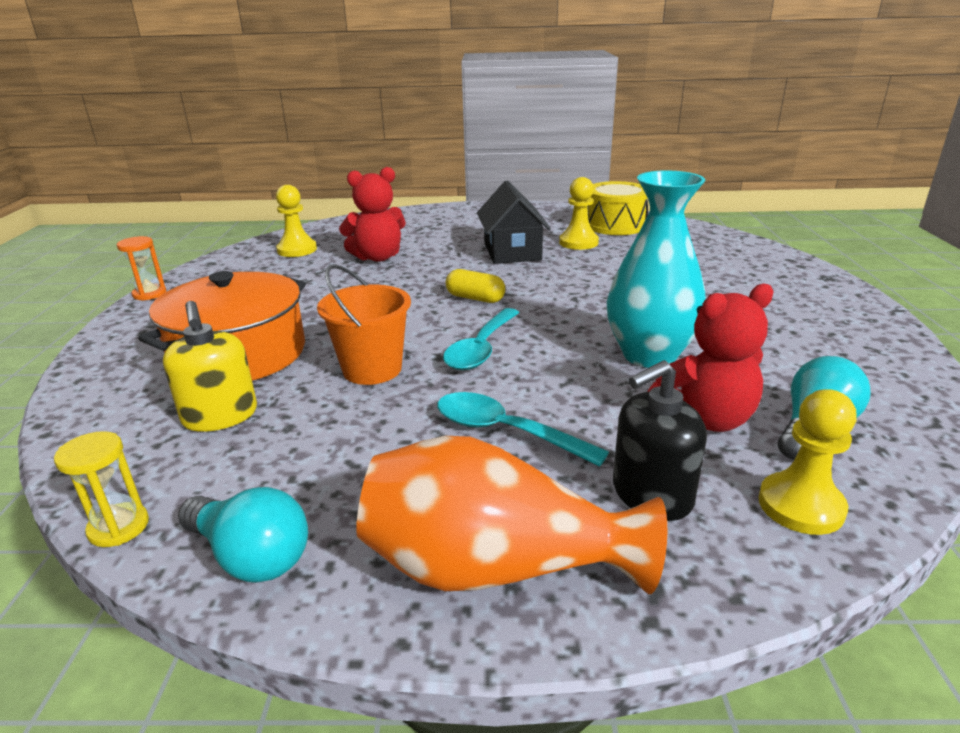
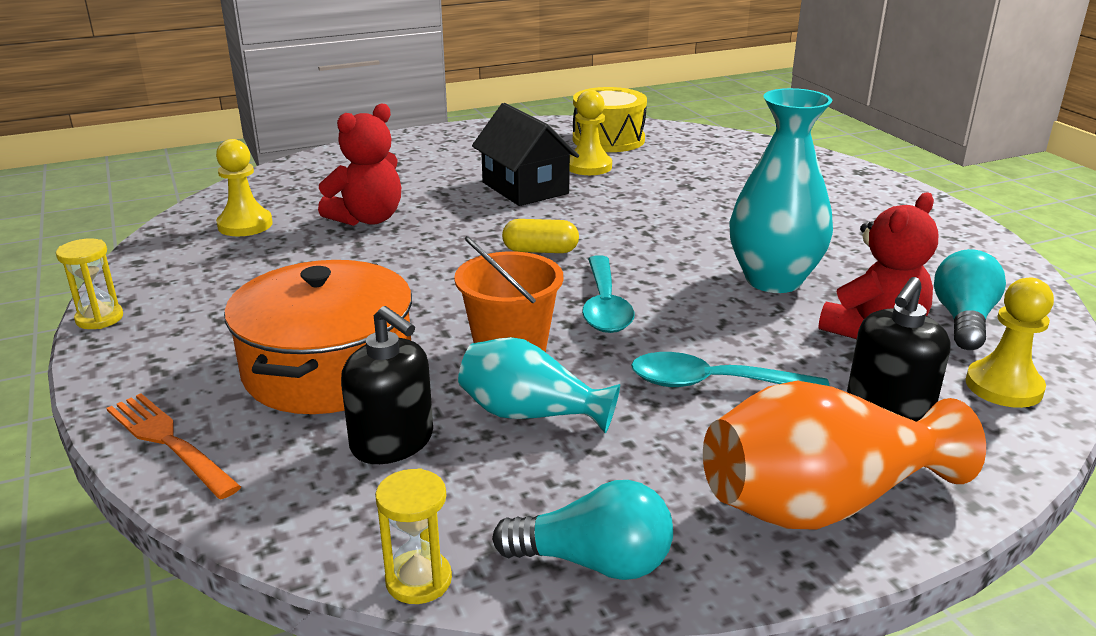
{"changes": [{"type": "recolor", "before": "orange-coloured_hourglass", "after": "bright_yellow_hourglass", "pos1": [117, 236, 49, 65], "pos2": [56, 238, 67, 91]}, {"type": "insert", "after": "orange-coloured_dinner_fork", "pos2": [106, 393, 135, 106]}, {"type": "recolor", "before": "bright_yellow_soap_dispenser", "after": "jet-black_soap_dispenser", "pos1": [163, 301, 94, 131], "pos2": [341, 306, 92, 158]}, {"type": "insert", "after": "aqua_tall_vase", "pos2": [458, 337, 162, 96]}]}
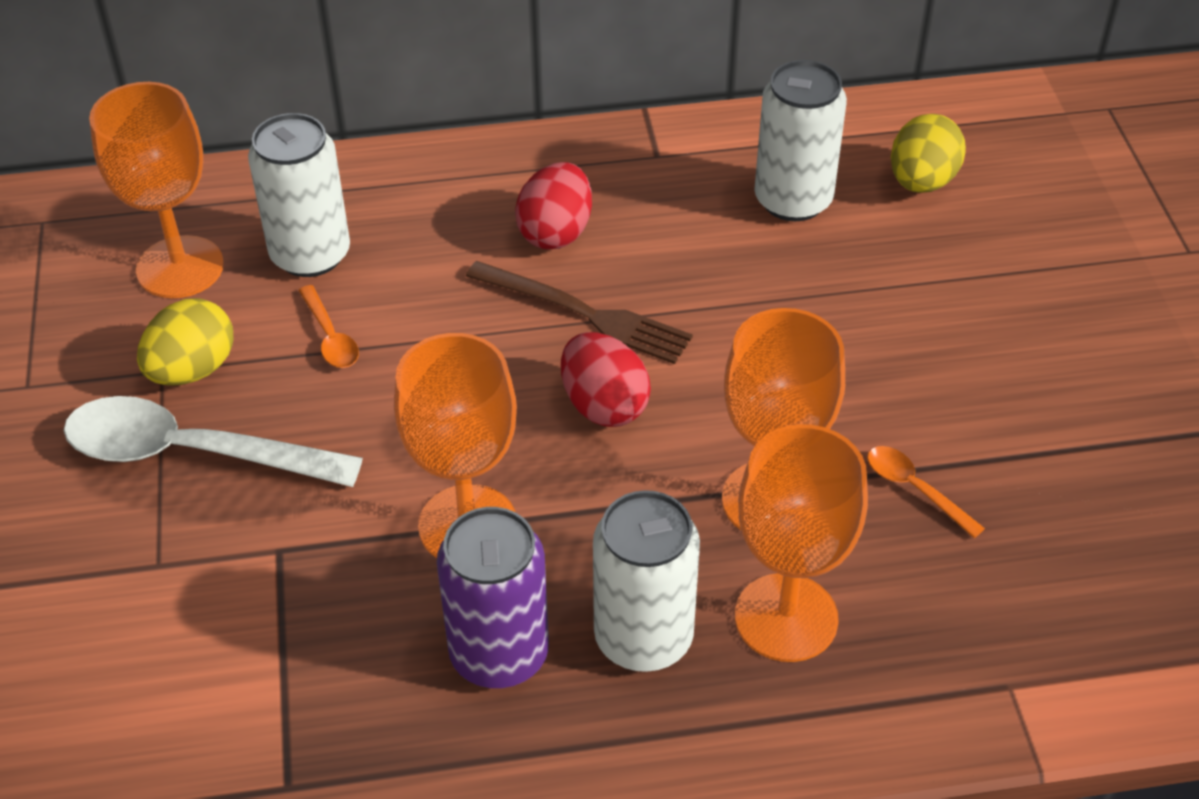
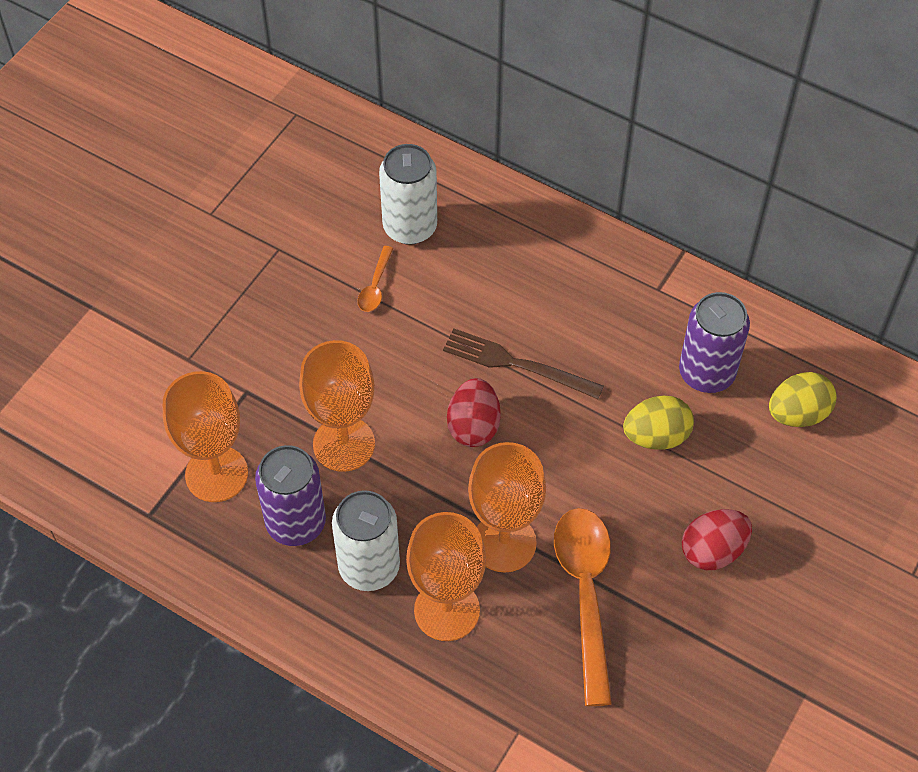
{"changes": [{"type": "move", "before": "orange-coloured_wine_glass", "pos1": [89, 82, 135, 216], "pos2": [163, 371, 85, 131]}, {"type": "rotate", "before": "dark_brown_dinner_fork", "pos1": [466, 261, 227, 103], "pos2": [443, 329, 161, 70], "turn": 135}, {"type": "resize", "before": "orange-coloured_spoon", "pos1": [867, 446, 118, 92], "pos2": [554, 508, 58, 198], "scale": 2.2}, {"type": "move", "before": "bright_yellow_egg_shape", "pos1": [137, 298, 96, 88], "pos2": [623, 396, 71, 54]}, {"type": "recolor", "before": "pure_white_tin", "after": "purple_tin", "pos1": [754, 60, 93, 161], "pos2": [679, 292, 71, 101]}, {"type": "move", "before": "scarlet_egg_shape", "pos1": [515, 162, 77, 87], "pos2": [682, 509, 70, 61]}, {"type": "delete", "before": "pure_white_spoon", "pos1": [64, 396, 299, 91]}]}
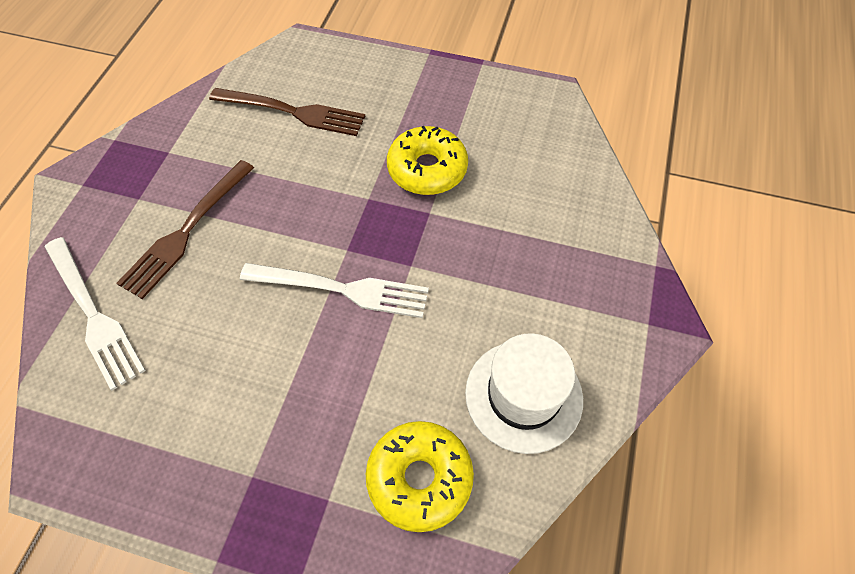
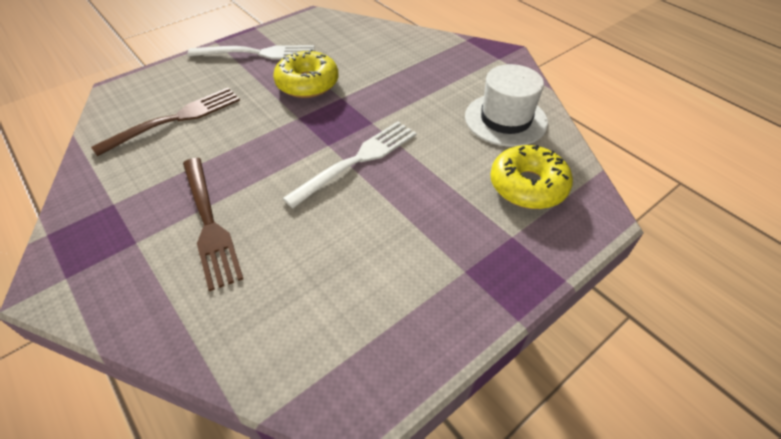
{"changes": [{"type": "move", "before": "pure_white_dinner_fork", "pos1": [45, 237, 101, 154], "pos2": [187, 45, 128, 15]}]}
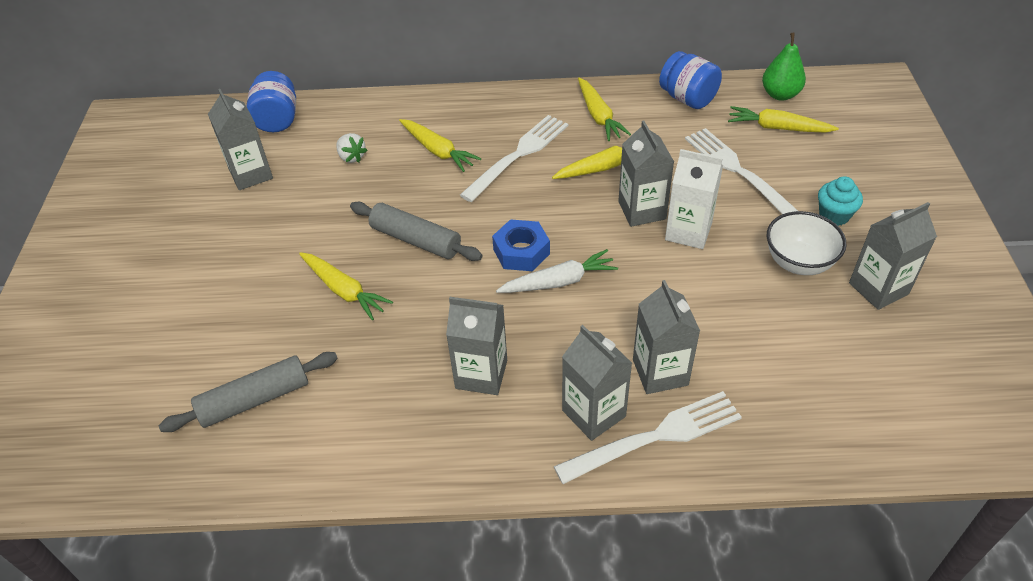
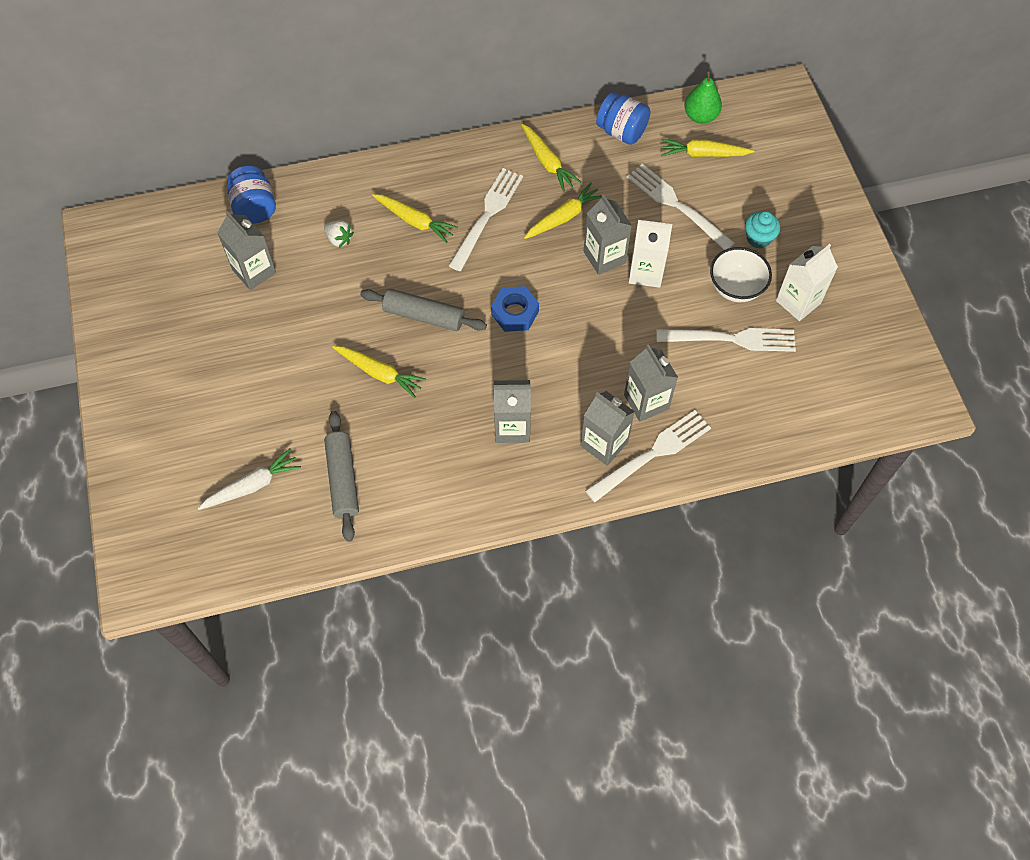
{"changes": [{"type": "move", "before": "pure_white_carrot", "pos1": [496, 249, 122, 44], "pos2": [198, 449, 103, 61]}, {"type": "rotate", "before": "ash-grey_dough_roller", "pos1": [159, 352, 179, 80], "pos2": [324, 411, 35, 131], "turn": -60}, {"type": "insert", "after": "pure_white_dinner_fork", "pos2": [656, 328, 140, 24]}, {"type": "recolor", "before": "ash-grey_milk_carton", "after": "pure_white_milk_carton", "pos1": [849, 202, 88, 108], "pos2": [776, 244, 62, 77]}]}
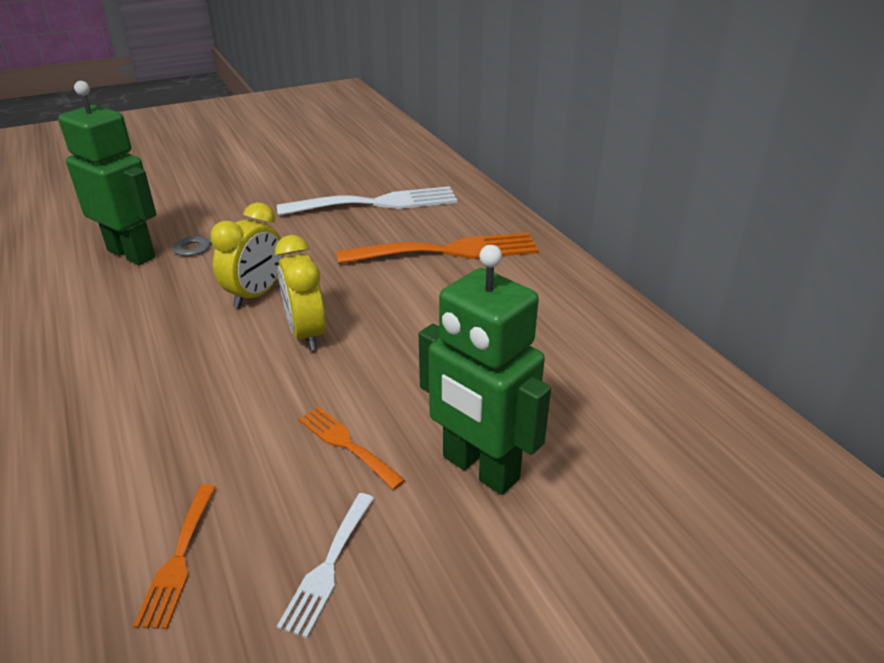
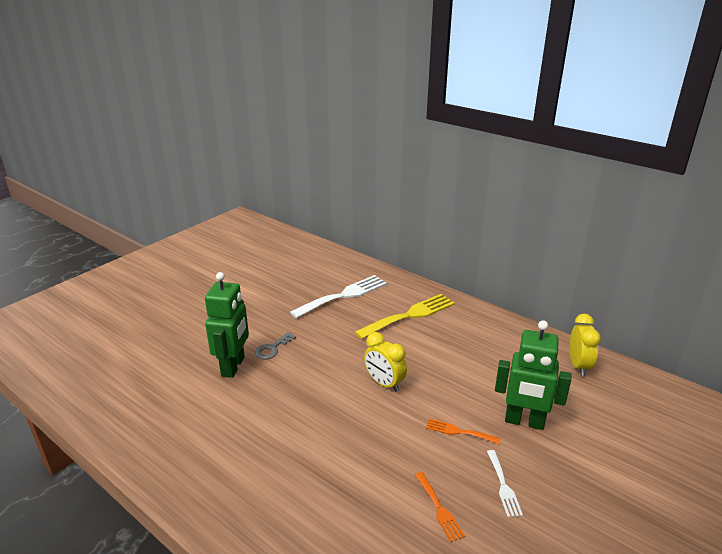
{"changes": [{"type": "rotate", "before": "green_robot_figure", "pos1": [58, 81, 98, 184], "pos2": [205, 272, 44, 106], "turn": 90}, {"type": "recolor", "before": "orange-coloured_dinner_fork", "after": "bright_yellow_dinner_fork", "pos1": [337, 232, 202, 32], "pos2": [355, 294, 100, 45]}, {"type": "move", "before": "bright_yellow_bedside_clock", "pos1": [210, 202, 74, 106], "pos2": [570, 314, 31, 62]}]}
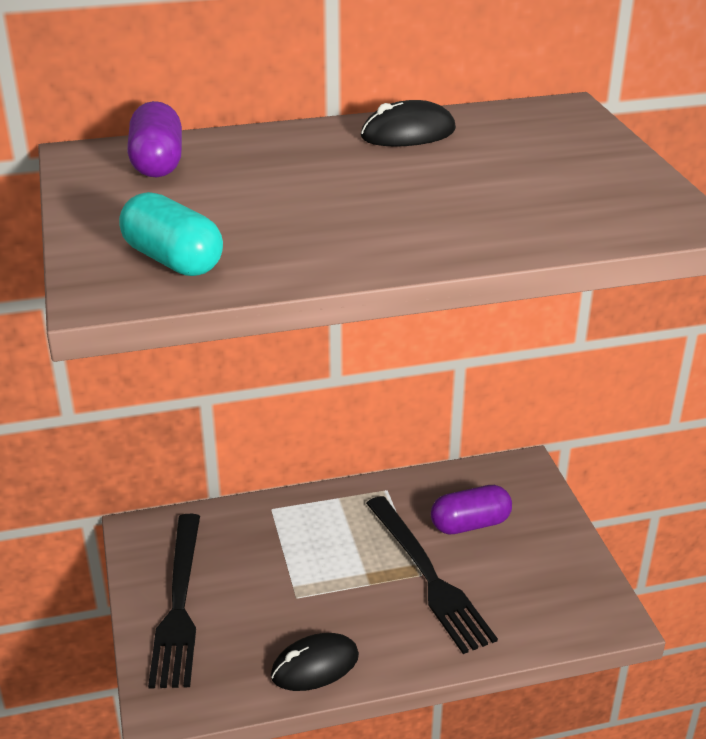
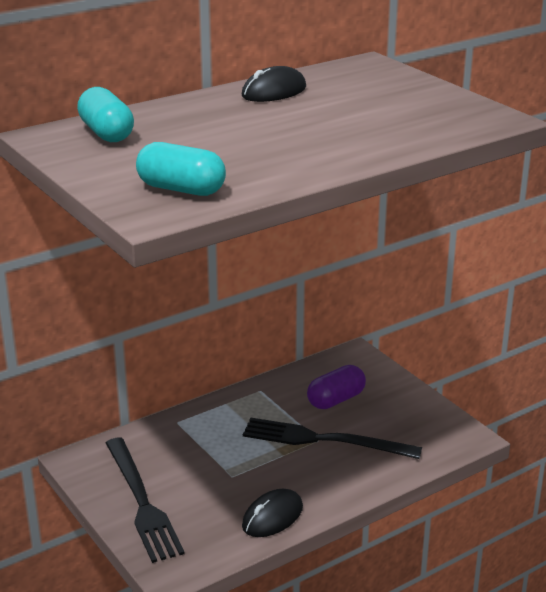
{"changes": [{"type": "recolor", "before": "purple_pill", "after": "aqua_pill", "pos1": [127, 101, 55, 76], "pos2": [77, 87, 57, 55]}, {"type": "rotate", "before": "jet-black_dinner_fork", "pos1": [366, 496, 132, 158], "pos2": [243, 418, 179, 41], "turn": 150}]}
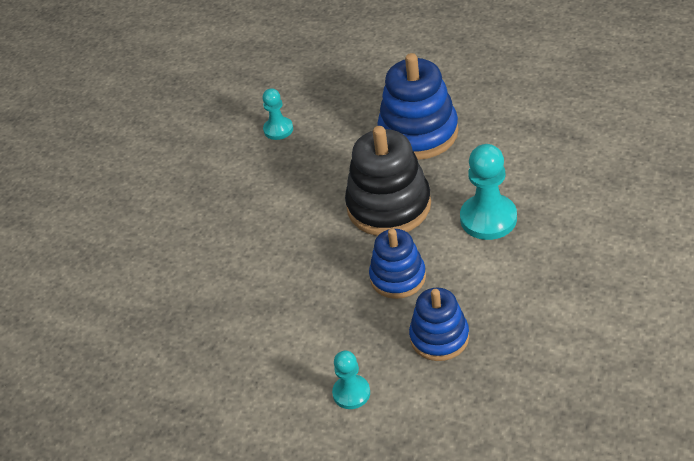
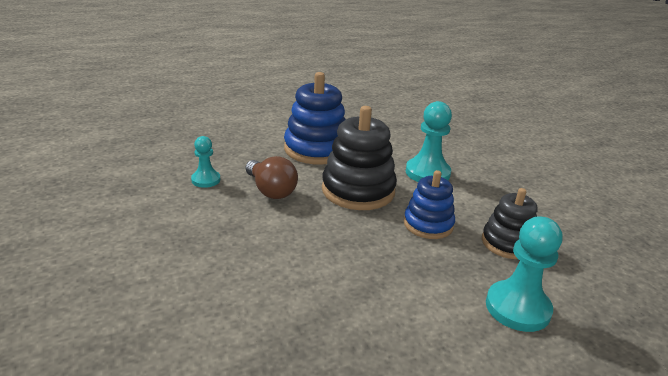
{"changes": [{"type": "insert", "after": "dark_brown_light_bulb", "pos2": [246, 156, 52, 43]}, {"type": "recolor", "before": "blue_ring_stacker", "after": "jet-black_ring_stacker", "pos1": [409, 287, 60, 74], "pos2": [482, 188, 55, 71]}, {"type": "resize", "before": "aqua_game_pawn", "pos1": [332, 351, 38, 58], "pos2": [486, 216, 76, 116], "scale": 1.69}]}
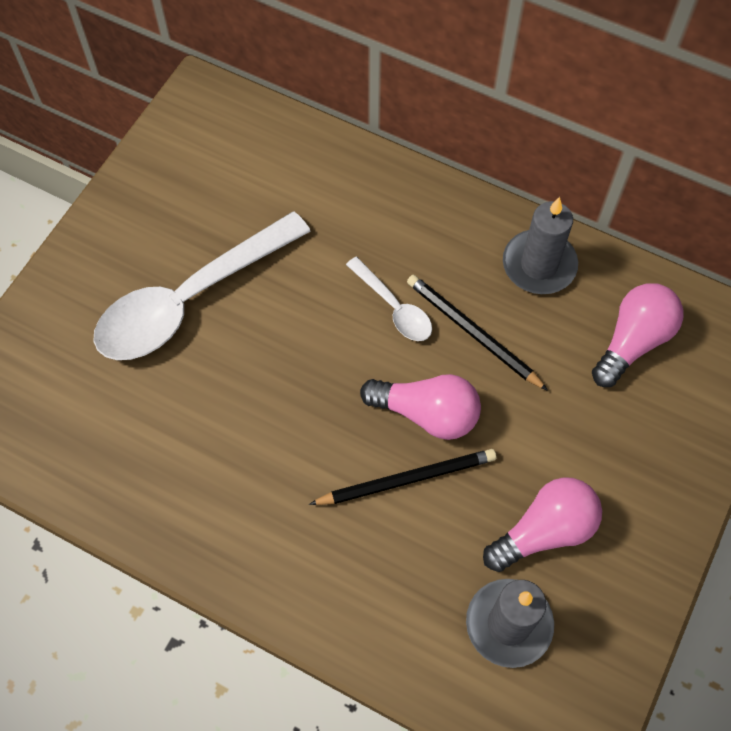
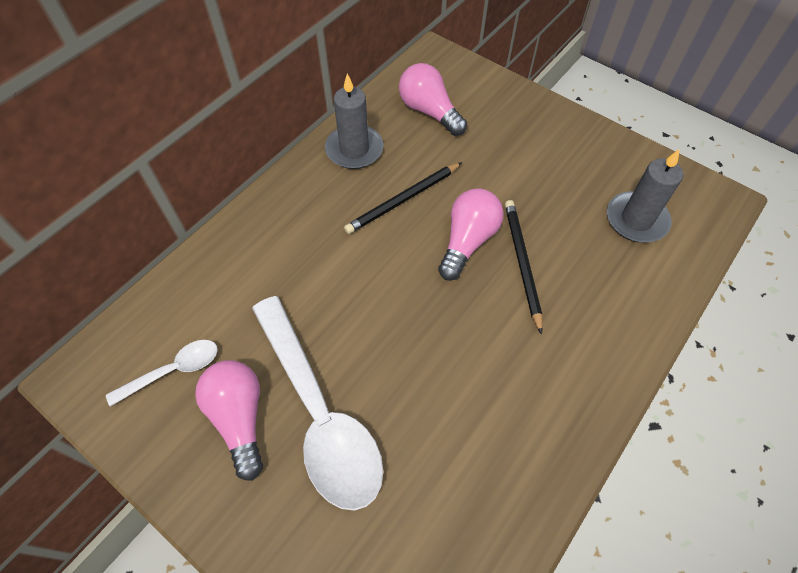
{"changes": [{"type": "move", "before": "pure_white_spoon", "pos1": [346, 257, 86, 84], "pos2": [106, 340, 112, 67]}, {"type": "move", "before": "rose-pink_light_bulb", "pos1": [483, 477, 119, 95], "pos2": [195, 360, 68, 121]}]}
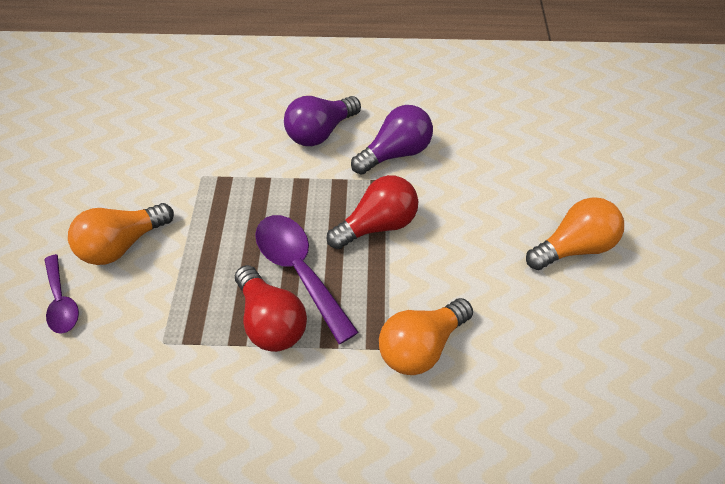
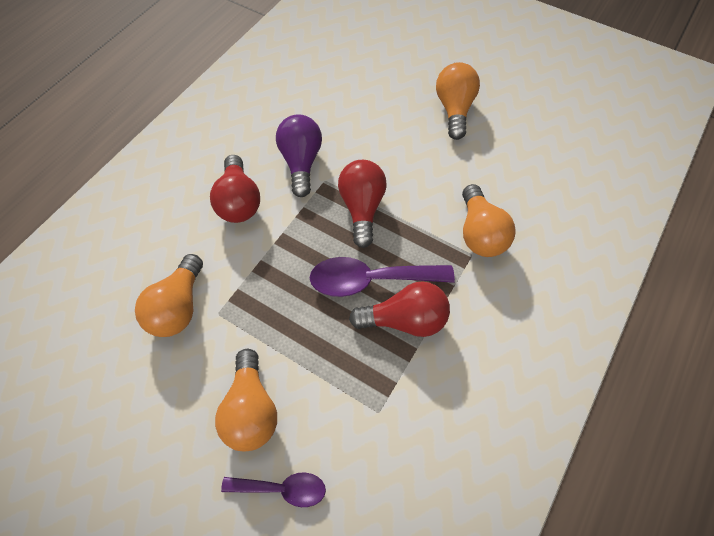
{"changes": [{"type": "insert", "after": "orange-coloured_light_bulb", "pos2": [135, 254, 68, 83]}, {"type": "recolor", "before": "purple_light_bulb", "after": "scarlet_light_bulb", "pos1": [284, 96, 77, 50], "pos2": [210, 155, 50, 68]}]}
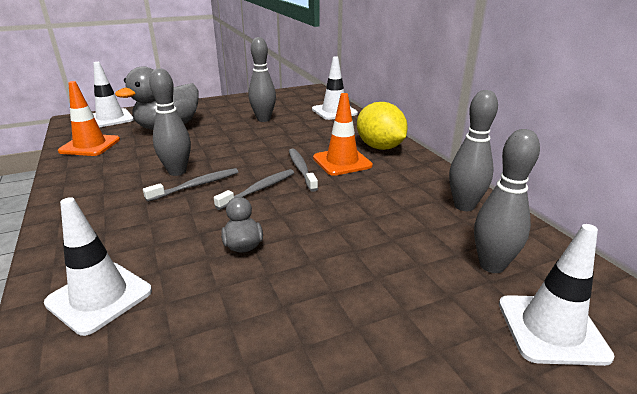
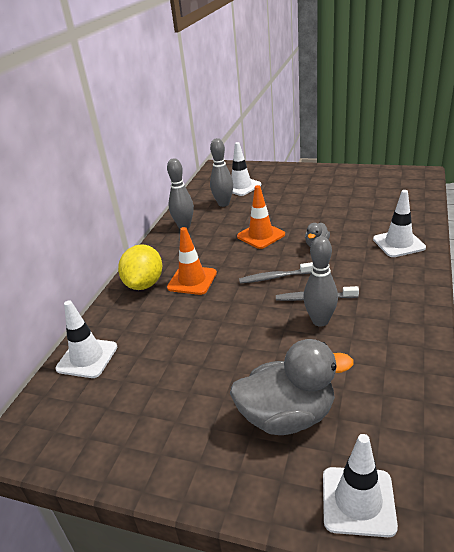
{"changes": [{"type": "move", "before": "orange-coloured_road_cone", "pos1": [58, 81, 62, 75], "pos2": [237, 185, 48, 64]}, {"type": "delete", "before": "ash-grey_skittle", "pos1": [249, 37, 27, 85]}, {"type": "delete", "before": "ash-grey_toothbrush", "pos1": [289, 149, 29, 43]}]}
